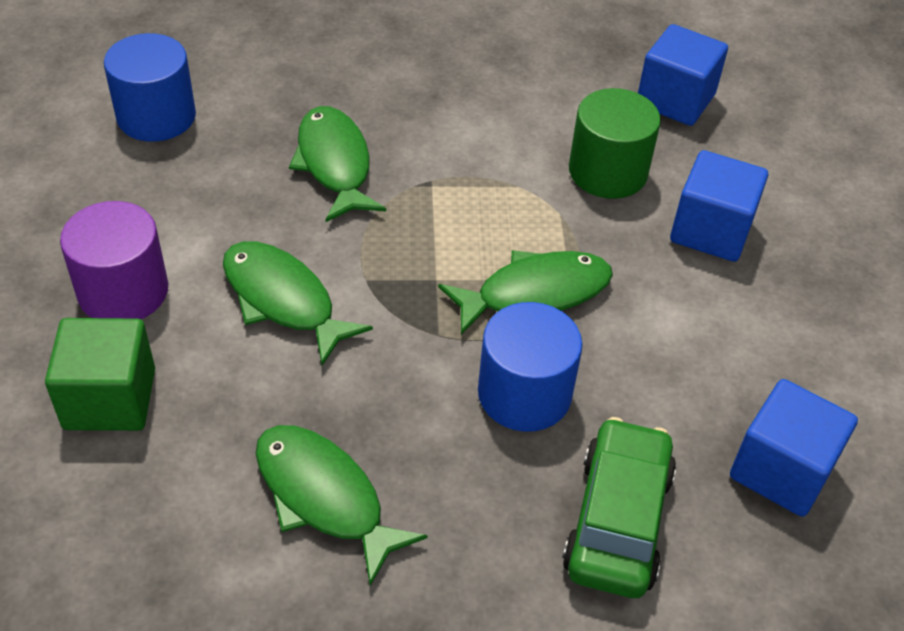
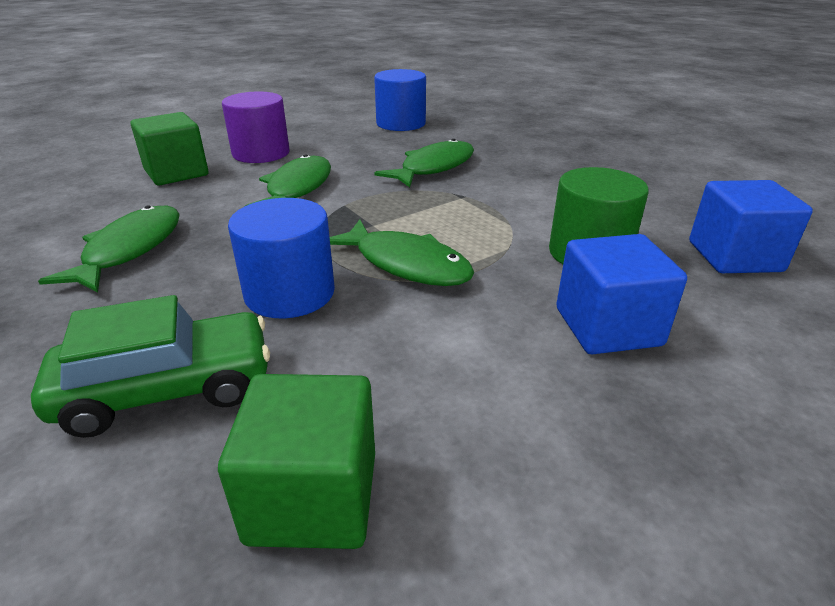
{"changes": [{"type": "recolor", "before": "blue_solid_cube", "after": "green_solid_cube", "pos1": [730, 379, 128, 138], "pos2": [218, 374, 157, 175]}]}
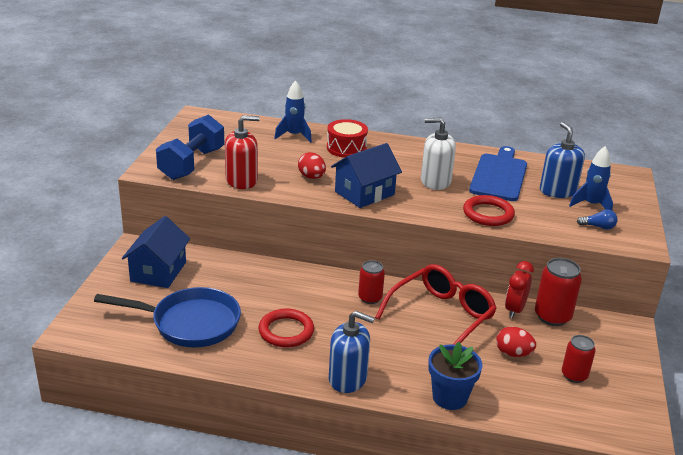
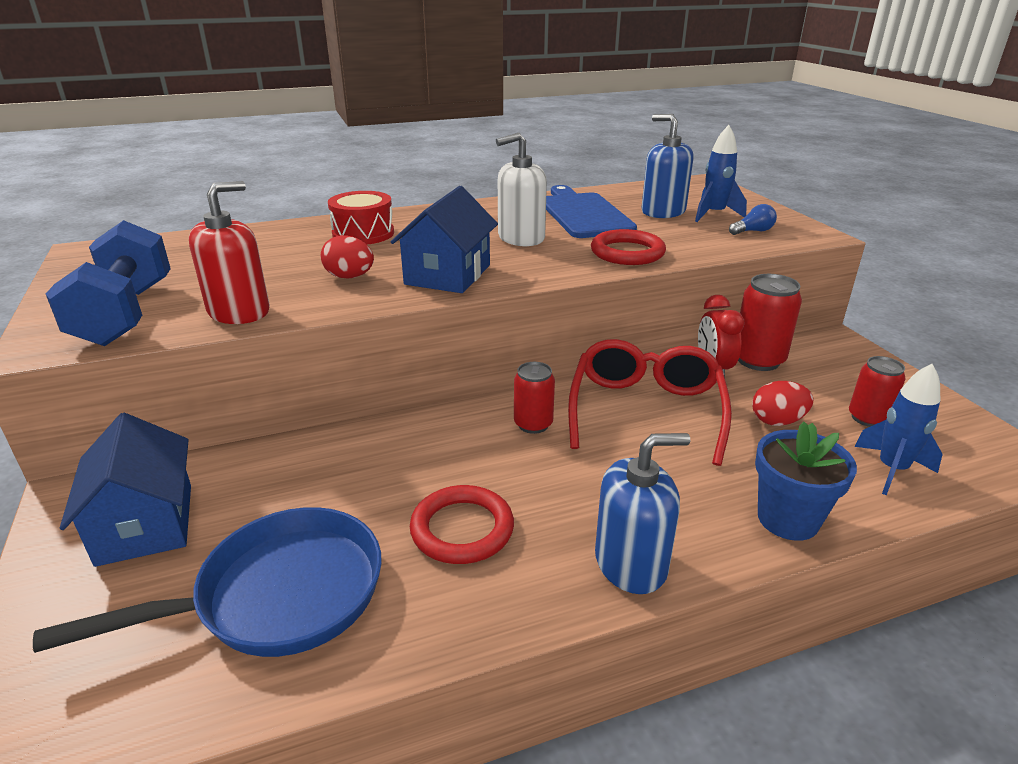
{"changes": [{"type": "move", "before": "blue_toy_rocket", "pos1": [274, 80, 38, 63], "pos2": [854, 364, 89, 131]}]}
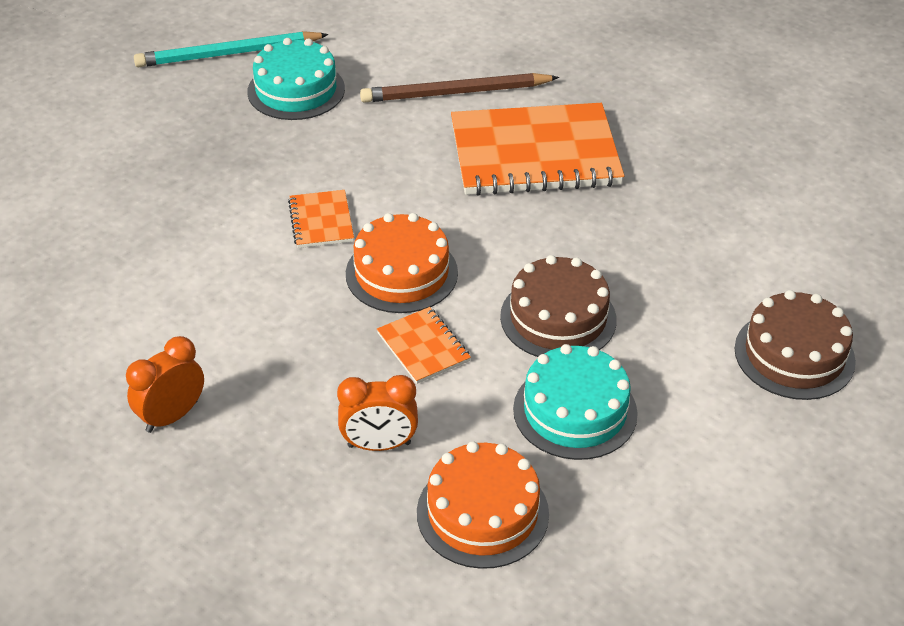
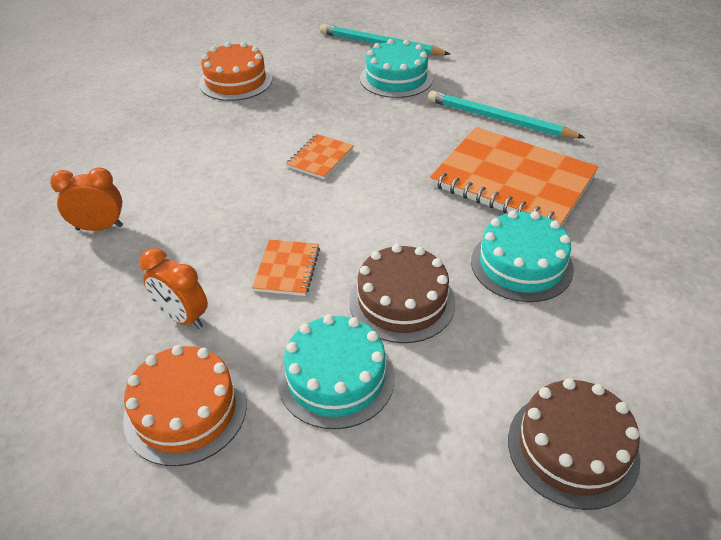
{"changes": [{"type": "move", "before": "orange-coloured_cake", "pos1": [346, 213, 112, 100], "pos2": [199, 42, 73, 59]}, {"type": "recolor", "before": "dark_brown_lead_pencil", "after": "aqua_lead_pencil", "pos1": [360, 73, 199, 30], "pos2": [428, 90, 157, 49]}, {"type": "insert", "after": "aqua_cake", "pos2": [471, 210, 103, 92]}]}
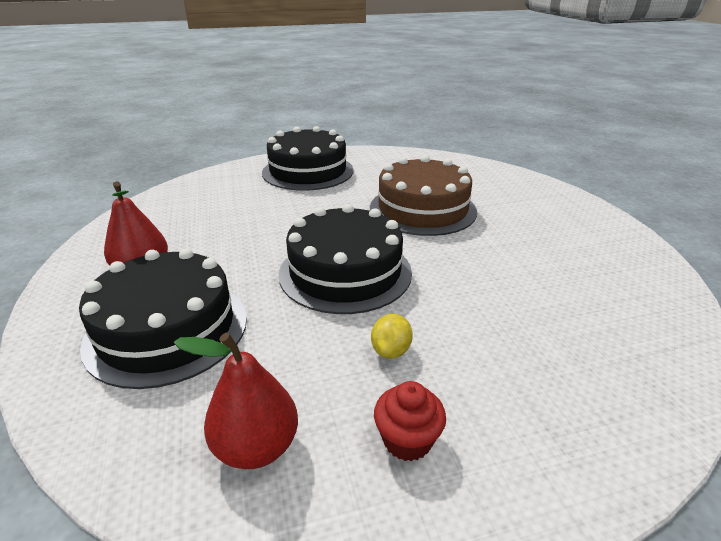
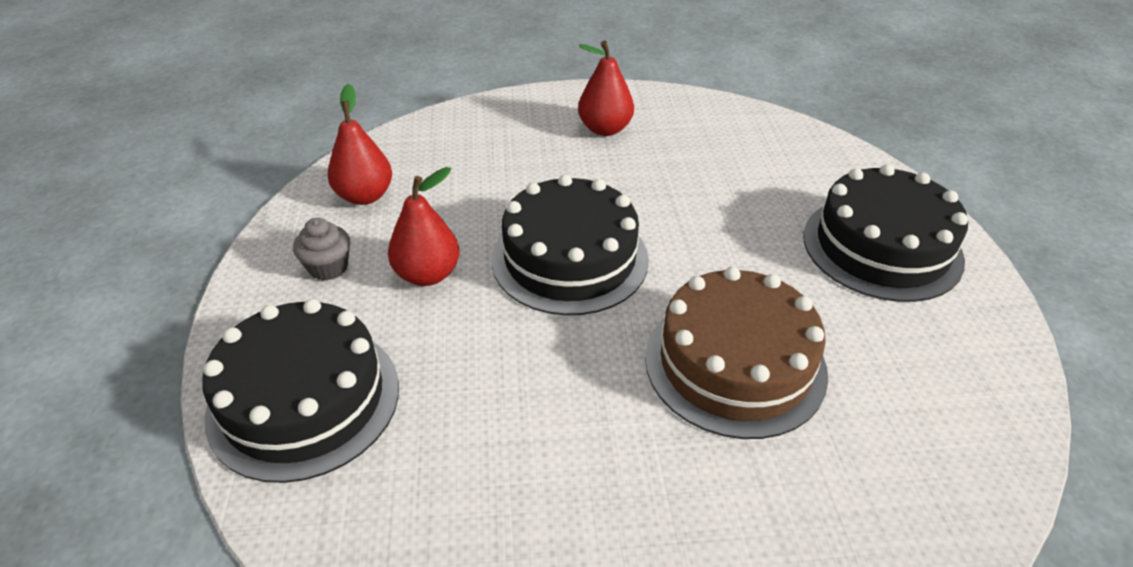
{"changes": [{"type": "move", "before": "jet-black_cake", "pos1": [79, 248, 168, 141], "pos2": [202, 299, 197, 184]}, {"type": "recolor", "before": "scarlet_fairy_cake", "after": "ash-grey_fairy_cake", "pos1": [374, 381, 72, 80], "pos2": [293, 218, 57, 63]}, {"type": "replace", "before": "bright_yellow_lemon", "after": "scarlet_toy_pear", "pos1": [371, 314, 42, 45], "pos2": [388, 167, 71, 119]}]}
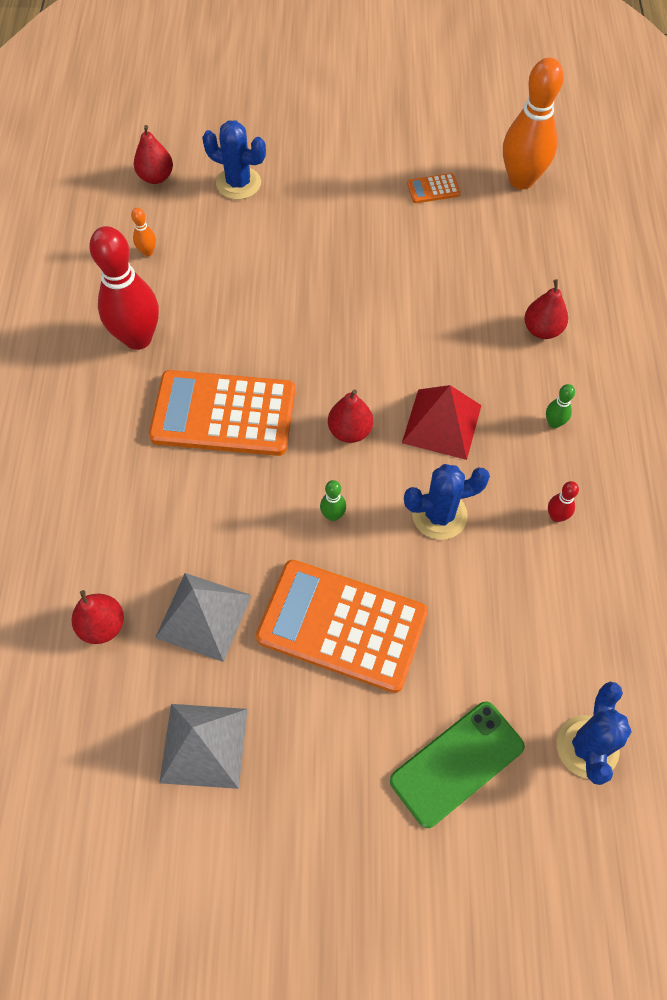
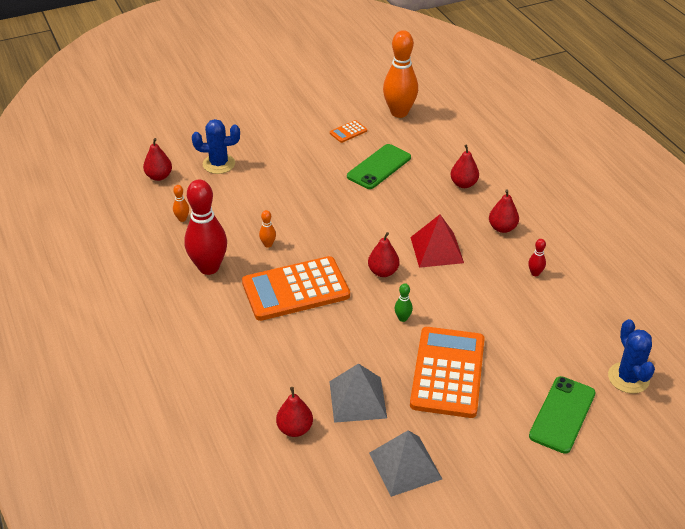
{"changes": [{"type": "insert", "after": "orange-coloured_skittle", "pos2": [259, 210, 17, 38]}, {"type": "insert", "after": "green_phone", "pos2": [347, 144, 64, 45]}, {"type": "rotate", "before": "orange-coloured_pocket_calculator", "pos1": [256, 560, 172, 133], "pos2": [410, 327, 75, 91], "turn": 105}, {"type": "replace", "before": "green_skittle", "after": "scarlet_toy_pear", "pos1": [546, 384, 29, 44], "pos2": [489, 189, 30, 44]}, {"type": "delete", "before": "blue_saguaro_cactus", "pos1": [404, 464, 86, 76]}]}
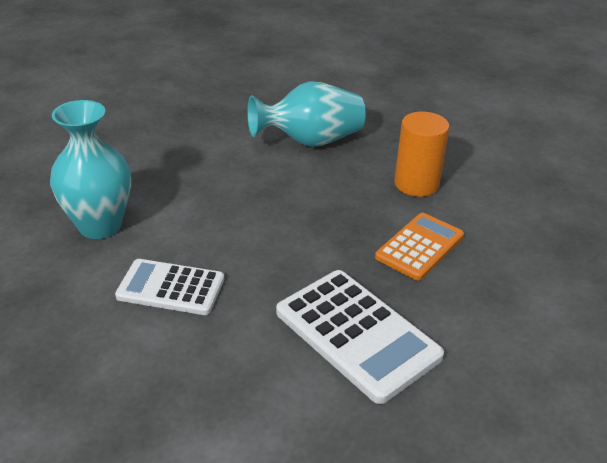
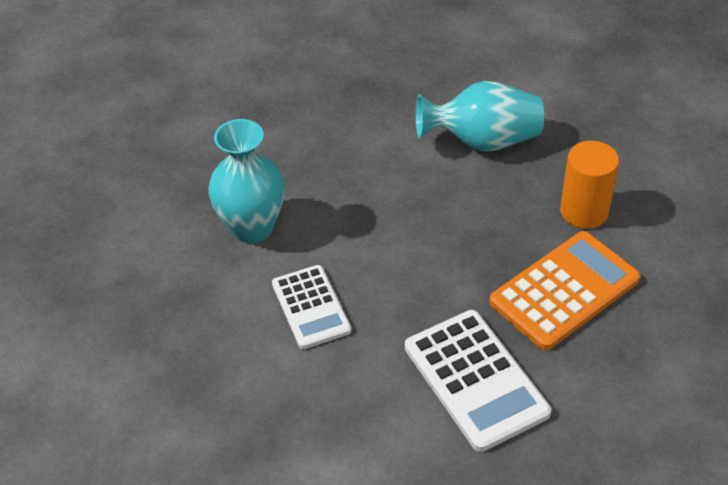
{"changes": [{"type": "rotate", "before": "pure_white_pocket_calculator", "pos1": [115, 259, 109, 56], "pos2": [272, 265, 79, 84], "turn": -135}, {"type": "resize", "before": "orange-coloured_pocket_calculator", "pos1": [375, 213, 89, 67], "pos2": [490, 231, 150, 119], "scale": 1.51}]}
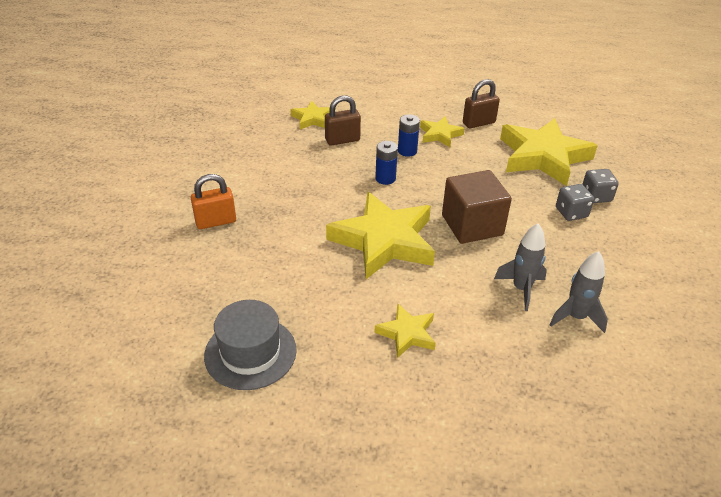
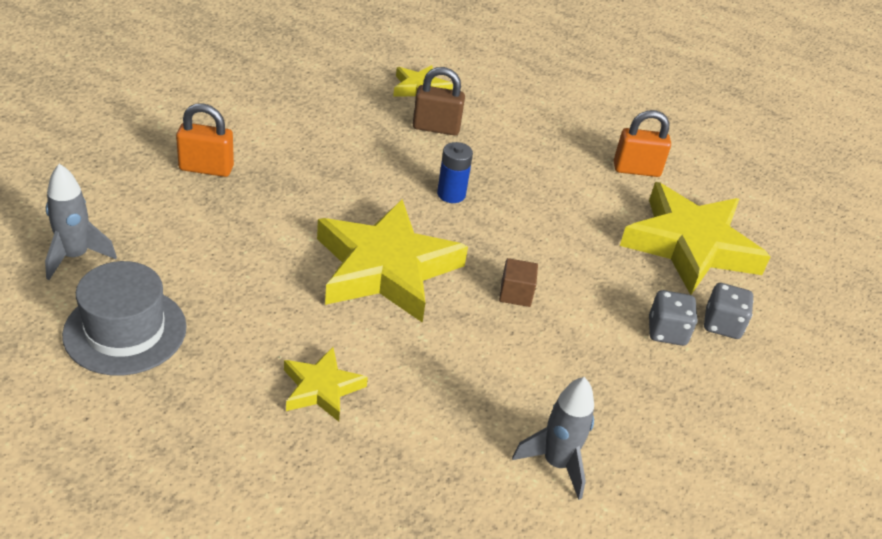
{"changes": [{"type": "move", "before": "ash-grey_toy_rocket", "pos1": [494, 223, 53, 88], "pos2": [45, 164, 72, 116]}, {"type": "resize", "before": "dark_brown_solid_cube", "pos1": [442, 170, 70, 74], "pos2": [499, 258, 39, 49], "scale": 0.46}, {"type": "recolor", "before": "dark_brown_lock", "after": "orange-coloured_lock", "pos1": [463, 79, 37, 49], "pos2": [614, 110, 57, 67]}, {"type": "delete", "before": "blue_AA_battery", "pos1": [398, 114, 22, 43]}, {"type": "delete", "before": "bright_yellow_star", "pos1": [420, 116, 45, 31]}]}
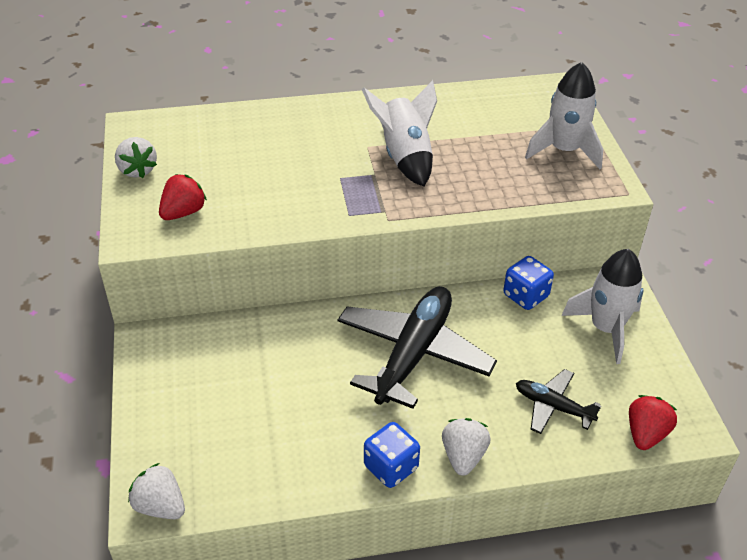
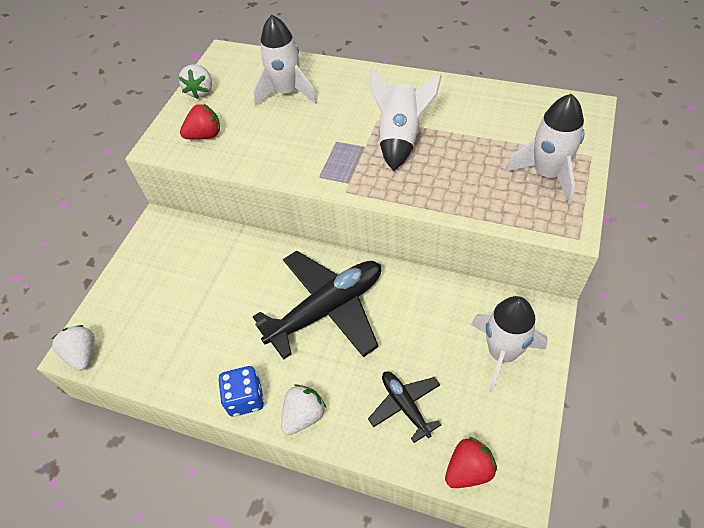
{"changes": [{"type": "insert", "after": "pure_white_toy_rocket", "pos2": [253, 15, 64, 91]}, {"type": "delete", "before": "blue_dice", "pos1": [503, 256, 51, 54]}]}
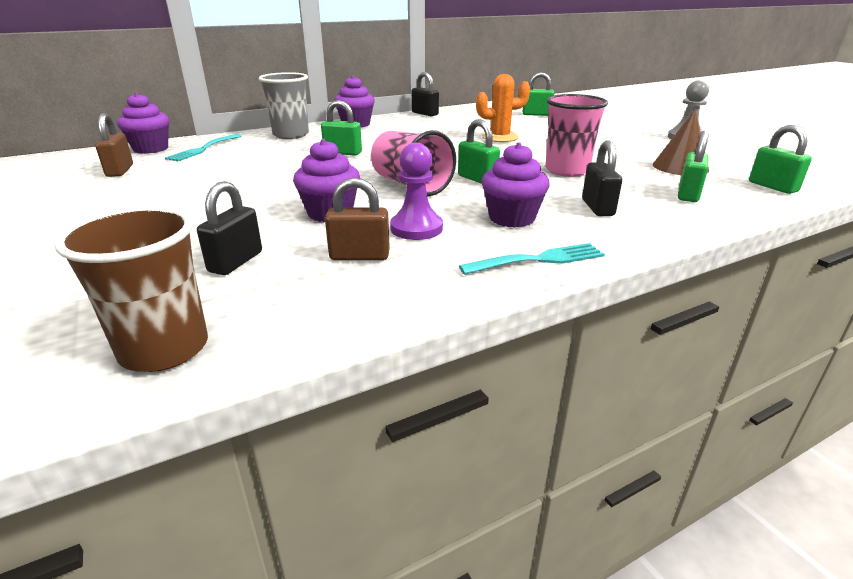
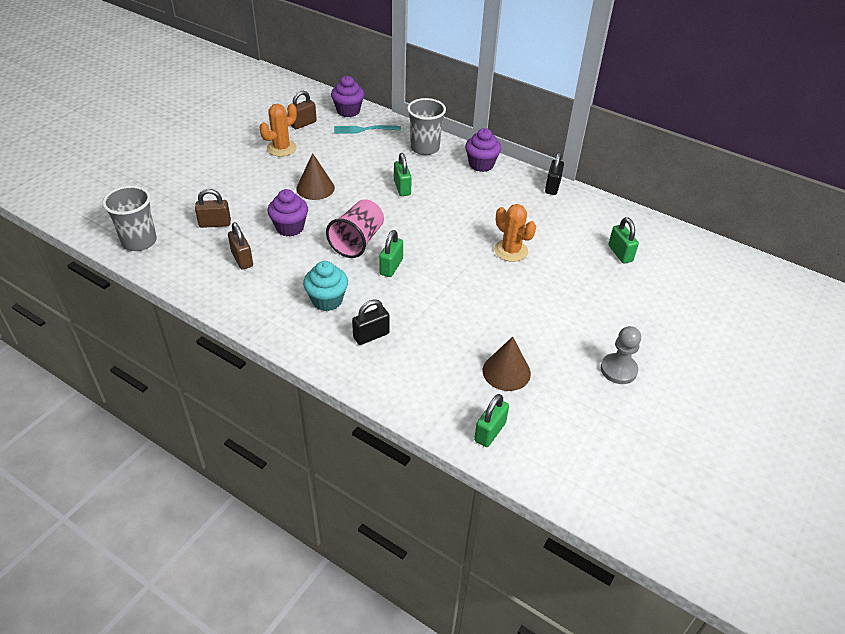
{"changes": [{"type": "recolor", "before": "dark_brown_cup", "after": "ash-grey_cup", "pos1": [54, 206, 154, 166], "pos2": [102, 186, 55, 65]}, {"type": "recolor", "before": "jet-black_lock", "after": "dark_brown_lock", "pos1": [197, 181, 65, 94], "pos2": [195, 189, 36, 39]}, {"type": "insert", "after": "orange-coloured_saguaro_cactus", "pos2": [260, 103, 37, 54]}, {"type": "insert", "after": "dark_brown_cone_shape", "pos2": [296, 153, 39, 47]}, {"type": "recolor", "before": "purple_fairy_cake", "after": "aqua_fairy_cake", "pos1": [481, 142, 69, 86], "pos2": [303, 261, 45, 50]}, {"type": "delete", "before": "purple_game_pawn", "pos1": [390, 143, 53, 97]}, {"type": "delete", "before": "aqua_dinner_fork", "pos1": [459, 243, 146, 32]}, {"type": "delete", "before": "rose-pink_cup", "pos1": [545, 94, 63, 83]}, {"type": "delete", "before": "green_lock", "pos1": [678, 131, 30, 71]}]}
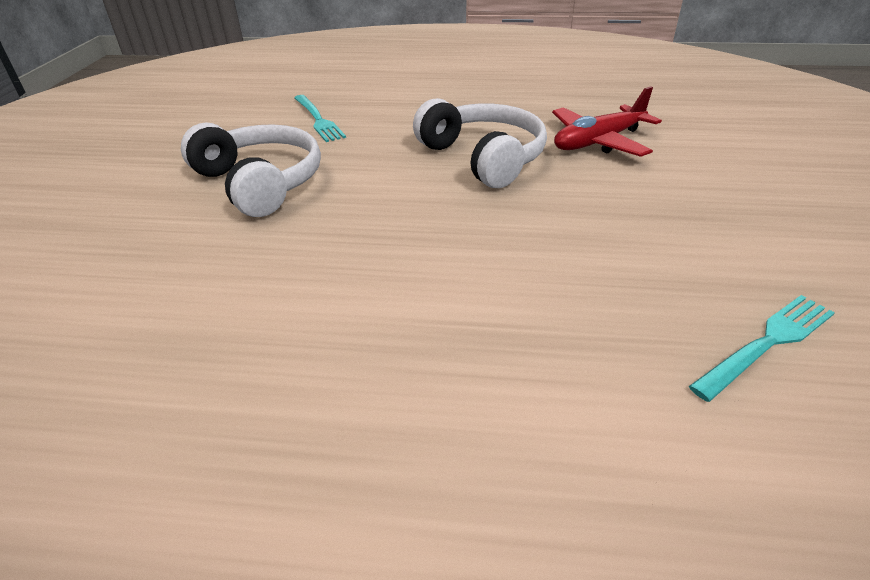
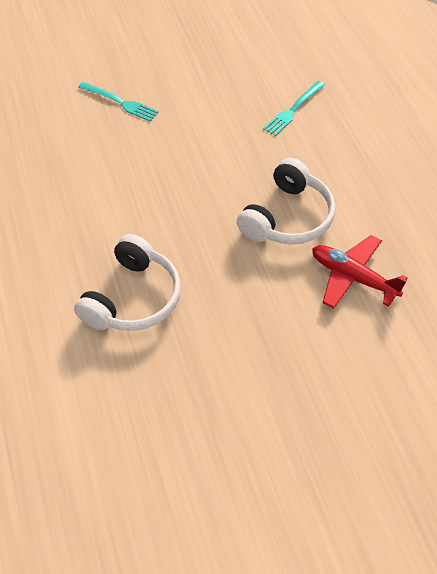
{"changes": [{"type": "move", "before": "pure_white_headset", "pos1": [181, 123, 140, 94], "pos2": [74, 234, 107, 97]}, {"type": "move", "before": "aqua_dinner_fork", "pos1": [689, 295, 146, 107], "pos2": [78, 82, 81, 39]}]}
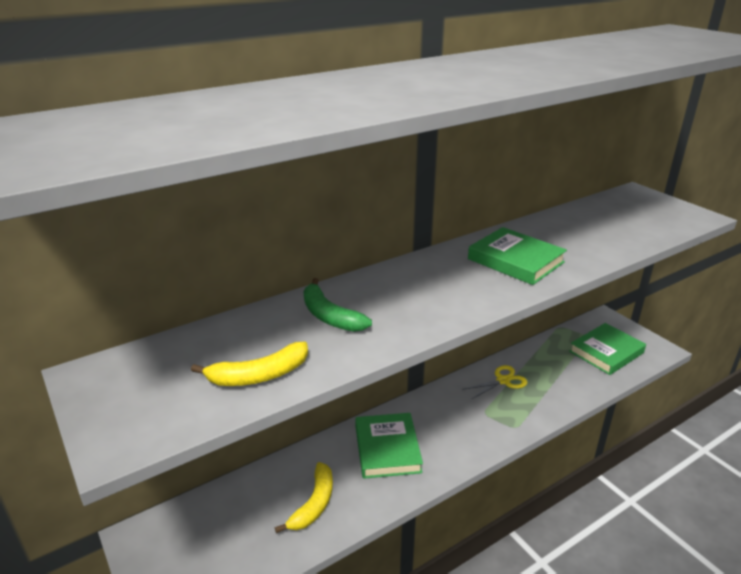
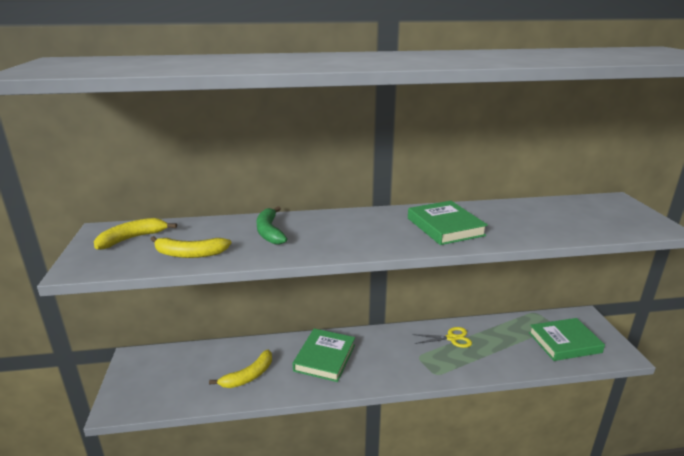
{"changes": [{"type": "insert", "after": "bright_yellow_banana", "pos2": [94, 218, 83, 32]}]}
